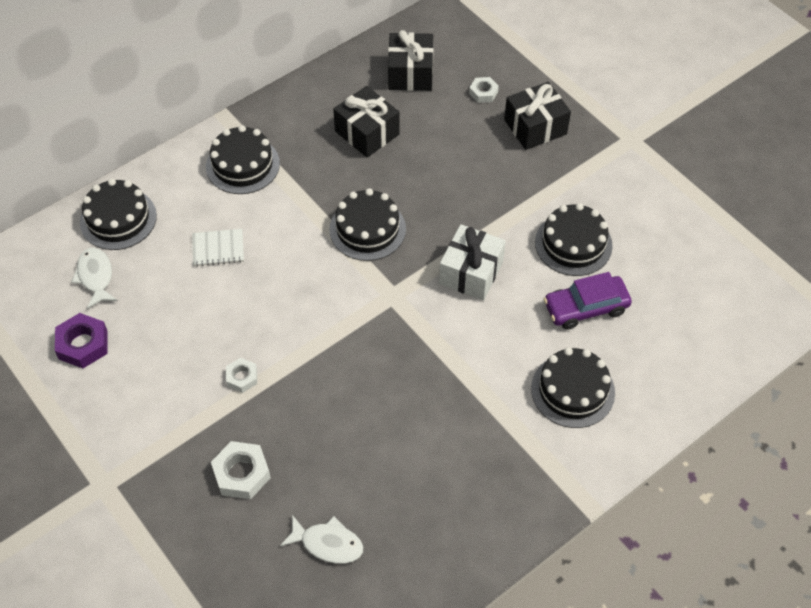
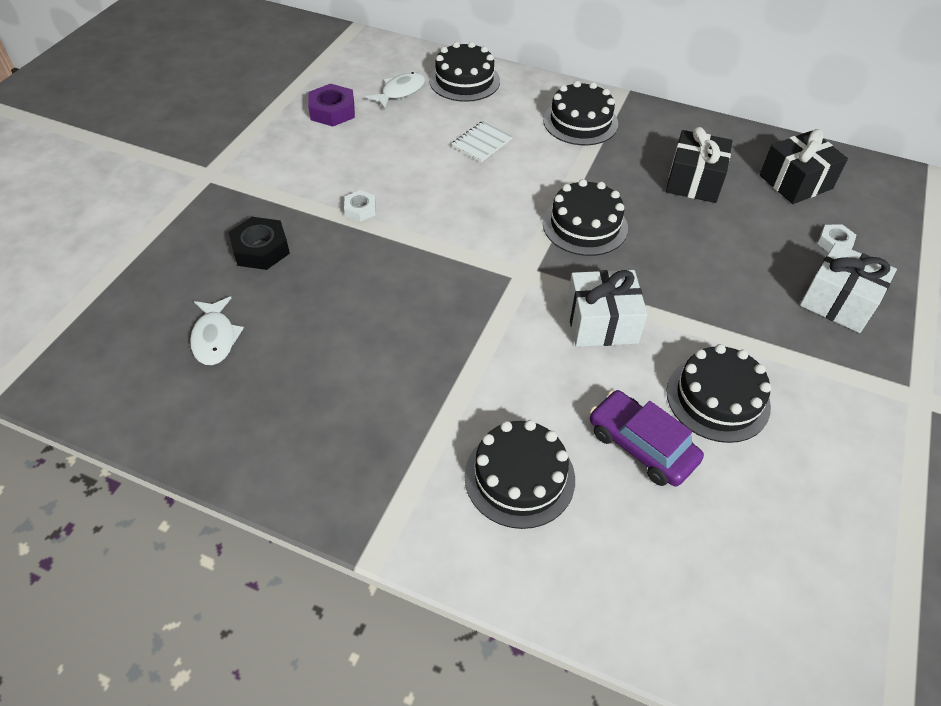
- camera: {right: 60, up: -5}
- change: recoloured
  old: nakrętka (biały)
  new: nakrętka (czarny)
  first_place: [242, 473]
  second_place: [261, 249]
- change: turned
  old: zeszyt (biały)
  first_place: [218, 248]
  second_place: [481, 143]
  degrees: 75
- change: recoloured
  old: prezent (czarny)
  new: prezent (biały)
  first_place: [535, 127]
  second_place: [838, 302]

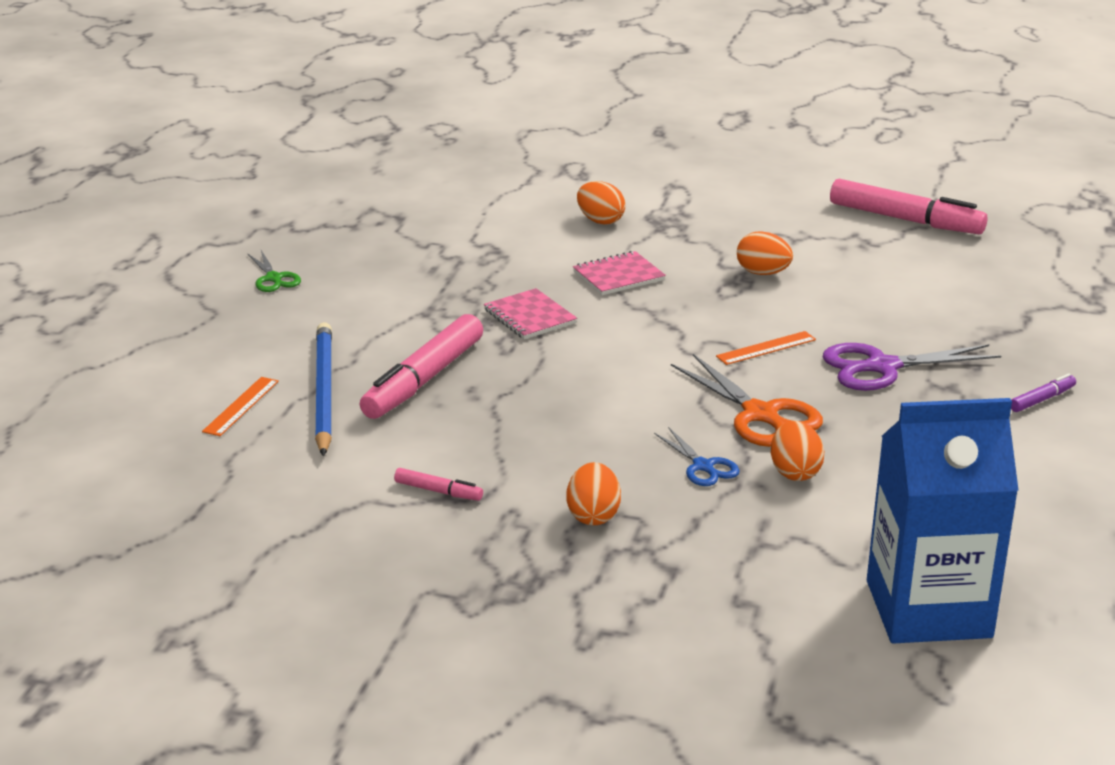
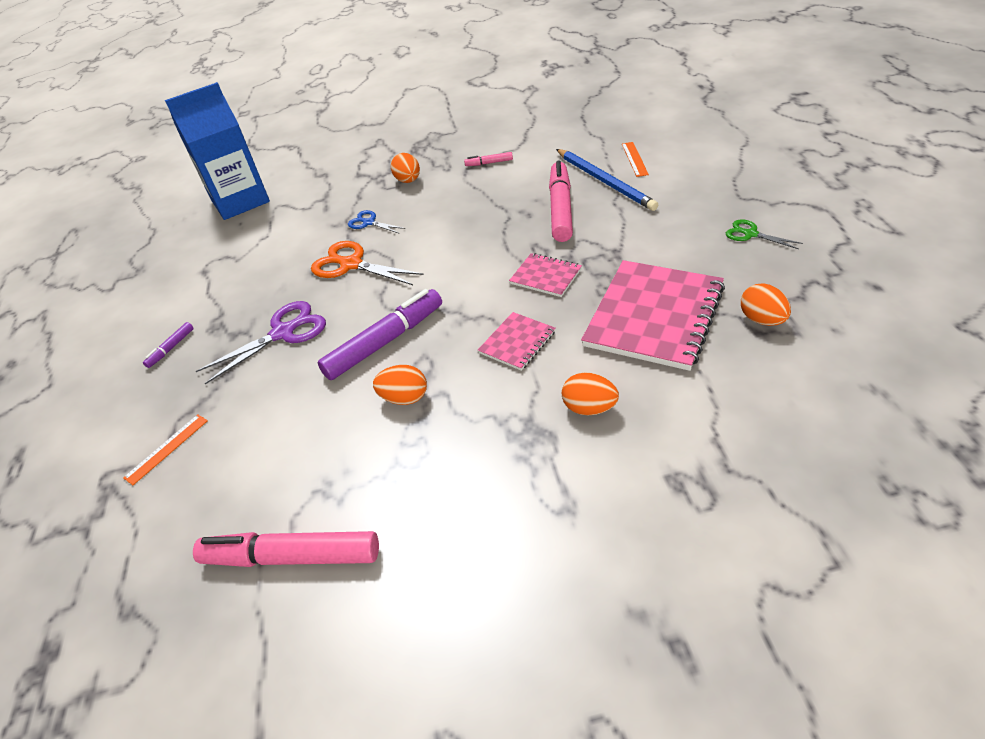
- camera: {right: 160, up: 15}
- change: moved
  old: linijka (pomarańczowy)
  first_place: [766, 348]
  second_place: [167, 449]
- change: added
  new: flamaster (fioletowy)
  second_place: [384, 342]
- change: added
  new: zeszyt (różowy)
  second_place: [654, 316]
- change: moved
  old: jajko (pomarańczowy)
  first_place: [795, 472]
  second_place: [762, 320]

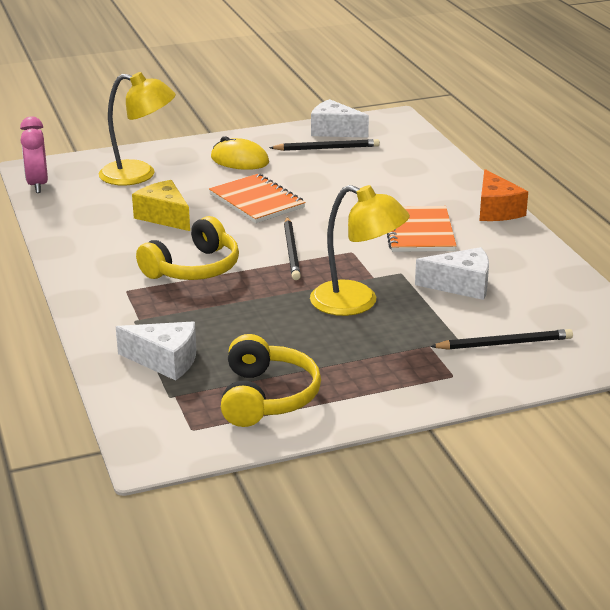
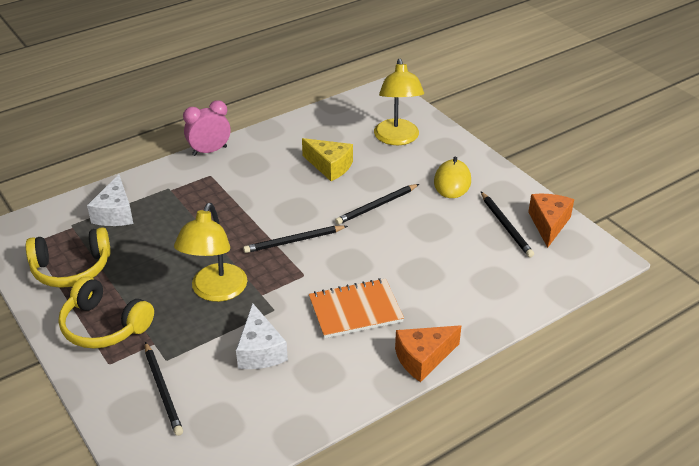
- camera: {right: 75, up: 10}
- change: moved
  old: słuchawki (żółty)
  first_place: [193, 268]
  second_place: [104, 325]
- change: moved
  old: budzik (różowy)
  first_place: [37, 185]
  second_place: [209, 151]
- change: turned
  old: ser (żółty)
  first_place: [164, 217]
  second_place: [330, 166]
  degrees: 90
- change: replaced
  old: zeszyt (pomarańczowy)
  new: ołówek (czarny)
  first_place: [256, 201]
  second_place: [377, 206]
- change: recoloured
  old: ser (biały)
  new: ser (pomarańczowy)
  first_place: [334, 131]
  second_place: [548, 224]

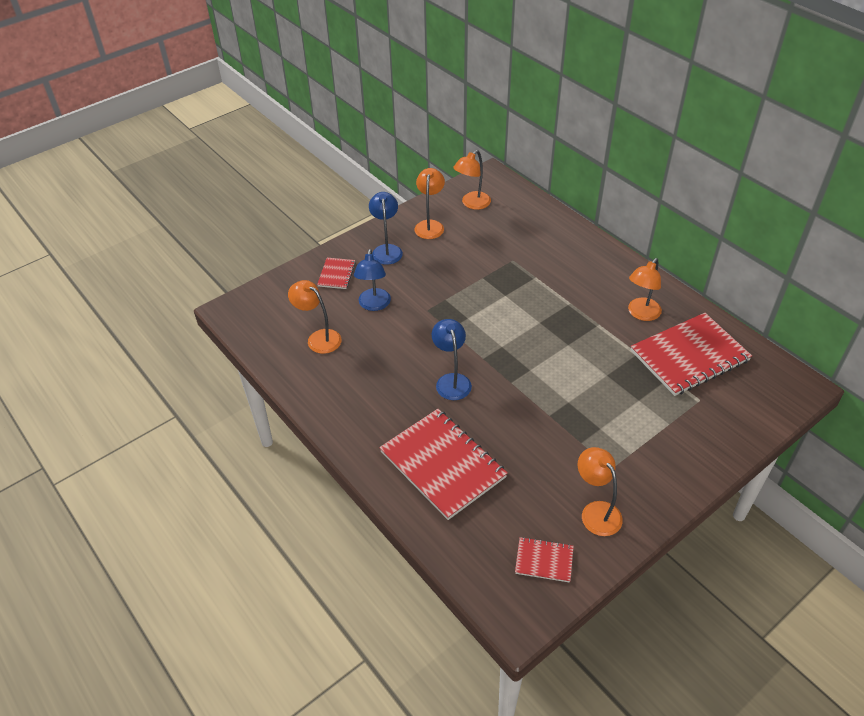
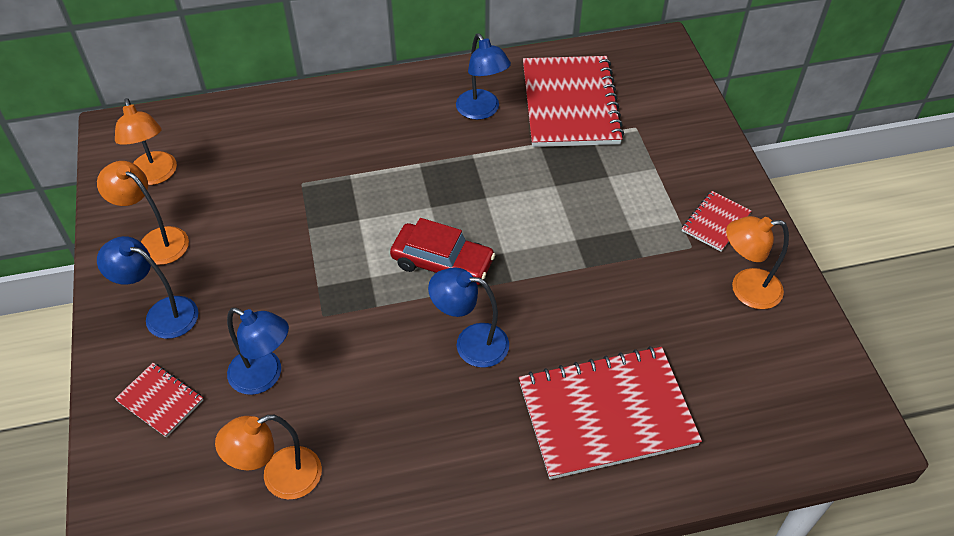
- camera: {right: -65, up: 5}
- change: added
  new: samochód (czerwony)
  second_place: [442, 263]
- change: recoloured
  old: lampka (pomarańczowy)
  new: lampka (niebieski)
  first_place: [641, 314]
  second_place: [482, 111]
- change: moved
  old: zeszyt (czerwony)
  first_place: [544, 560]
  second_place: [715, 222]

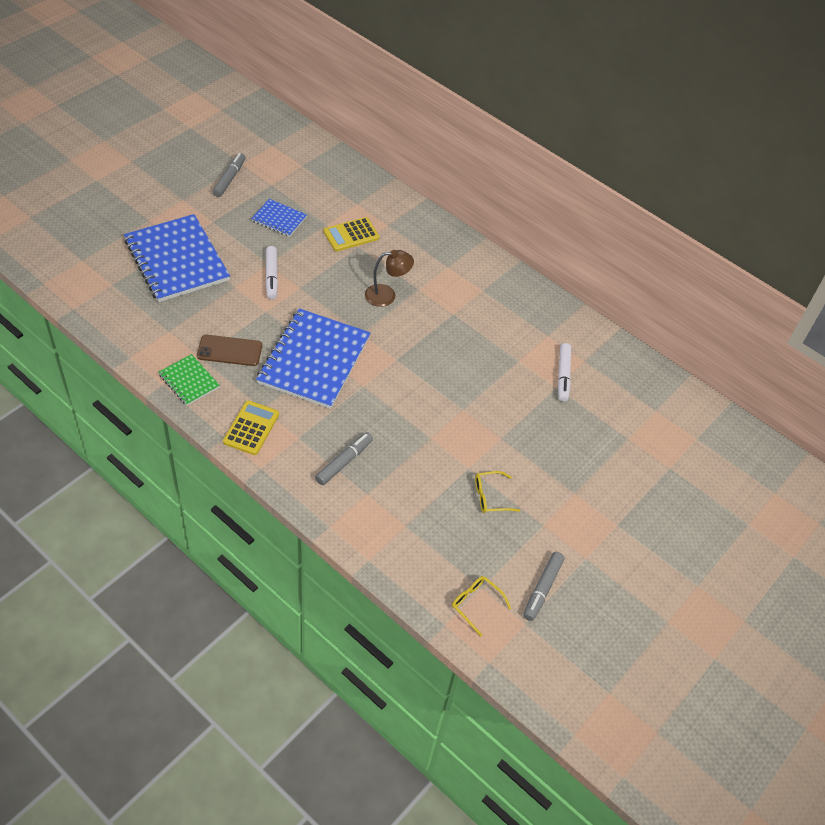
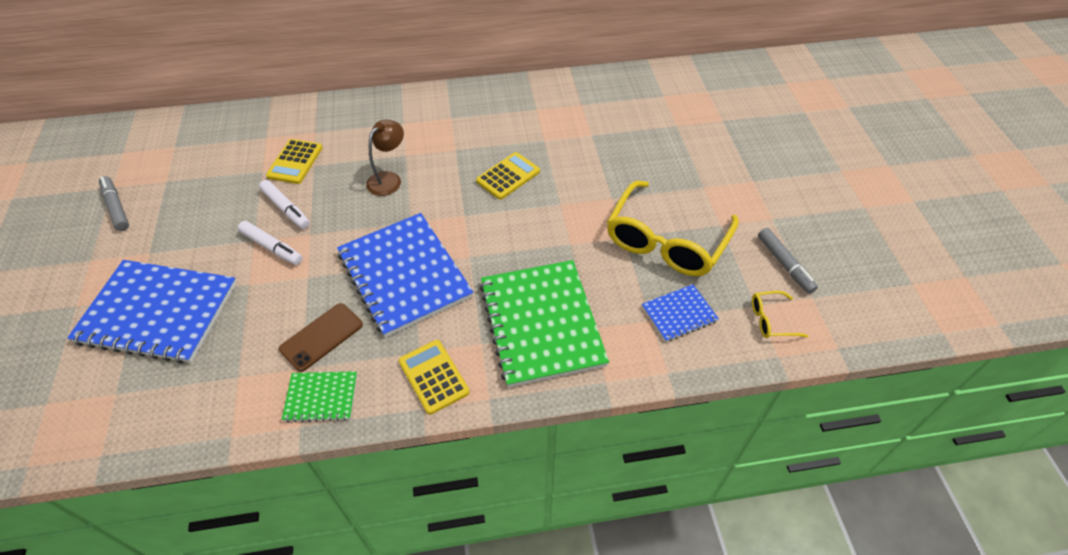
- camera: {right: -45, up: 0}
- change: moved
  old: flamaster (biały)
  first_place: [563, 376]
  second_place: [286, 209]
- change: added
  new: kalkulator (żółty)
  second_place: [508, 176]
- change: replaced
  old: flamaster (szary)
  new: zeszyt (zielony)
  first_place: [344, 462]
  second_place: [541, 323]
- change: resized
  old: okulary (żółty)
  first_place: [490, 497]
  second_place: [666, 241]
  factor: 2.36
- change: moved
  old: zeszyt (niebieski)
  first_place: [279, 219]
  second_place: [679, 314]

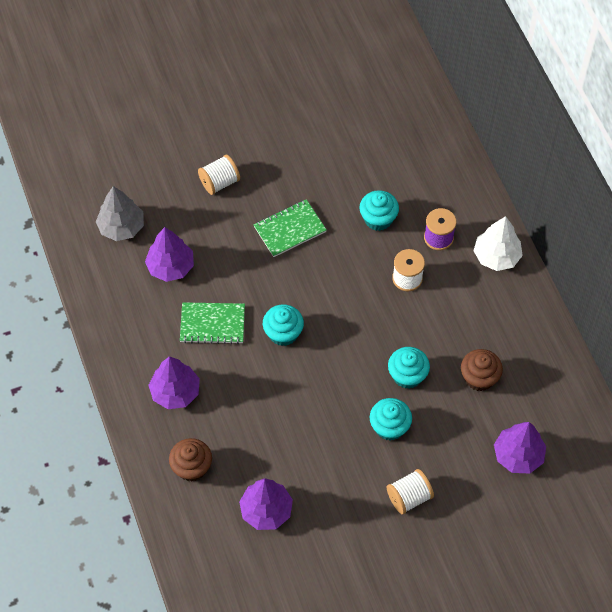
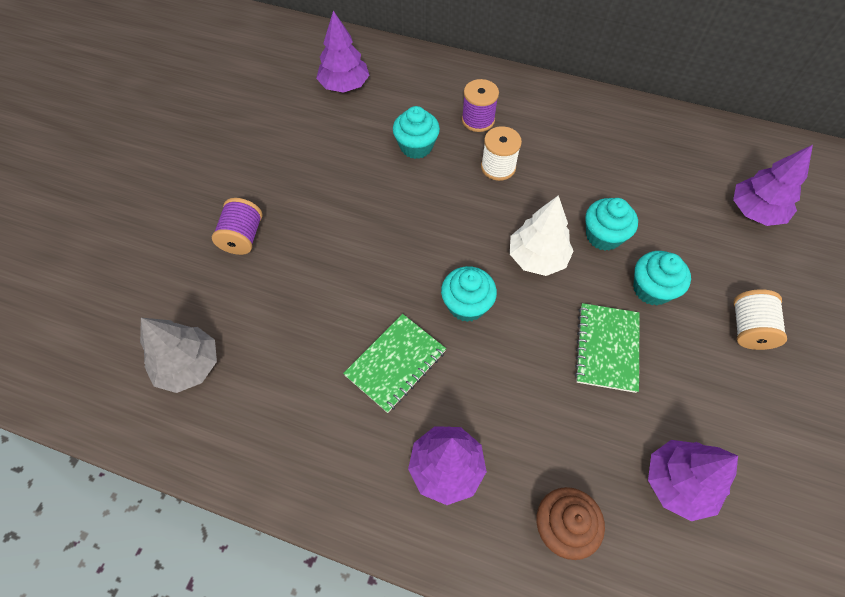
- camera: {right: -50, up: 0}
- change: recoloured
  old: szpulka (biały)
  new: szpulka (fioletowy)
  first_place: [219, 182]
  second_place: [243, 237]
- change: moved
  old: drzewko (fioletowy)
  first_place: [171, 266]
  second_place: [344, 85]
- change: moved
  old: drzewko (biały)
  first_place: [496, 256]
  second_place: [537, 257]
- change: moved
  old: zeszyt (zielony)
  first_place: [289, 229]
  second_place: [606, 348]
- change: removed
  old: muffinka (brązowy)
  first_place: [479, 378]

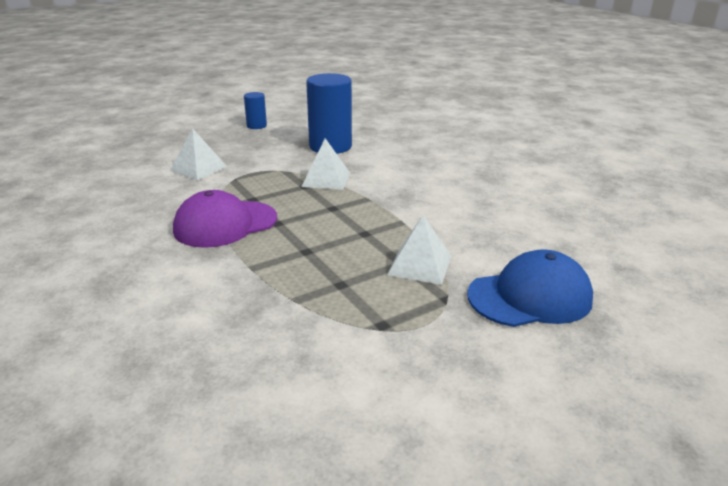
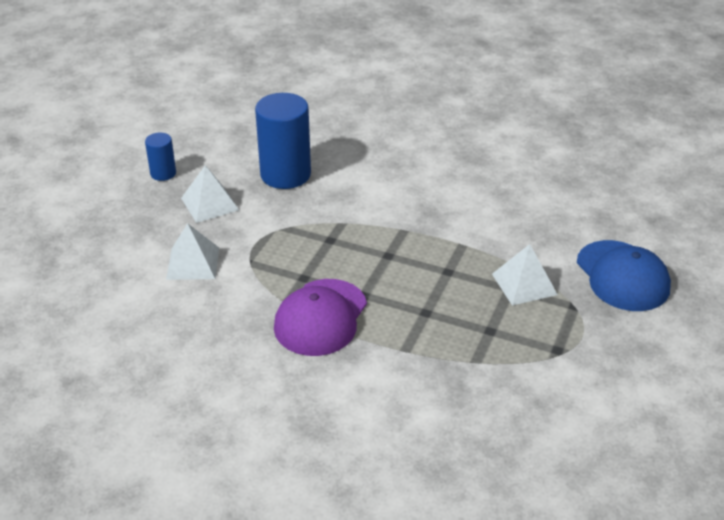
- camera: {right: -35, up: 10}
- change: moved
  old: piramida (biały)
  first_place: [326, 179]
  second_place: [209, 204]
- change: turned
  old: czapka (niebieski)
  first_place: [530, 297]
  second_place: [622, 276]
  degrees: 120

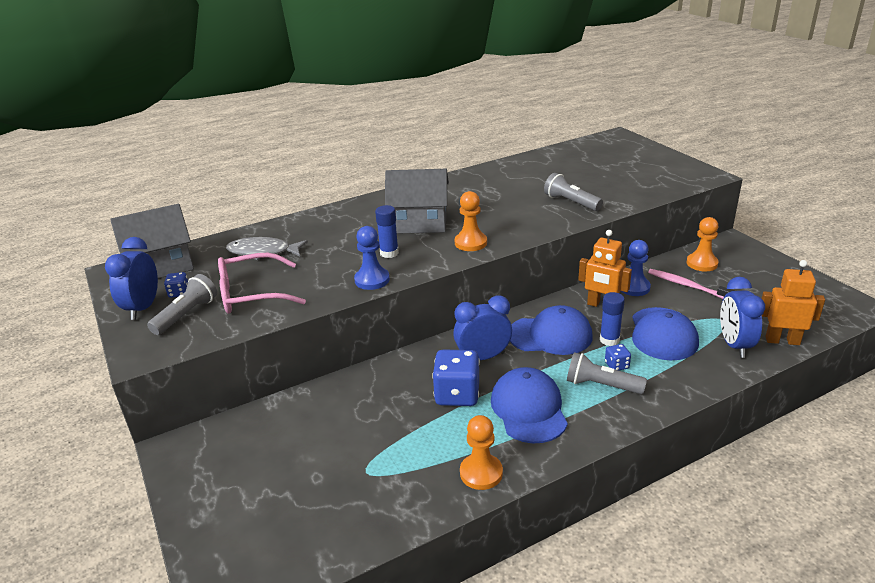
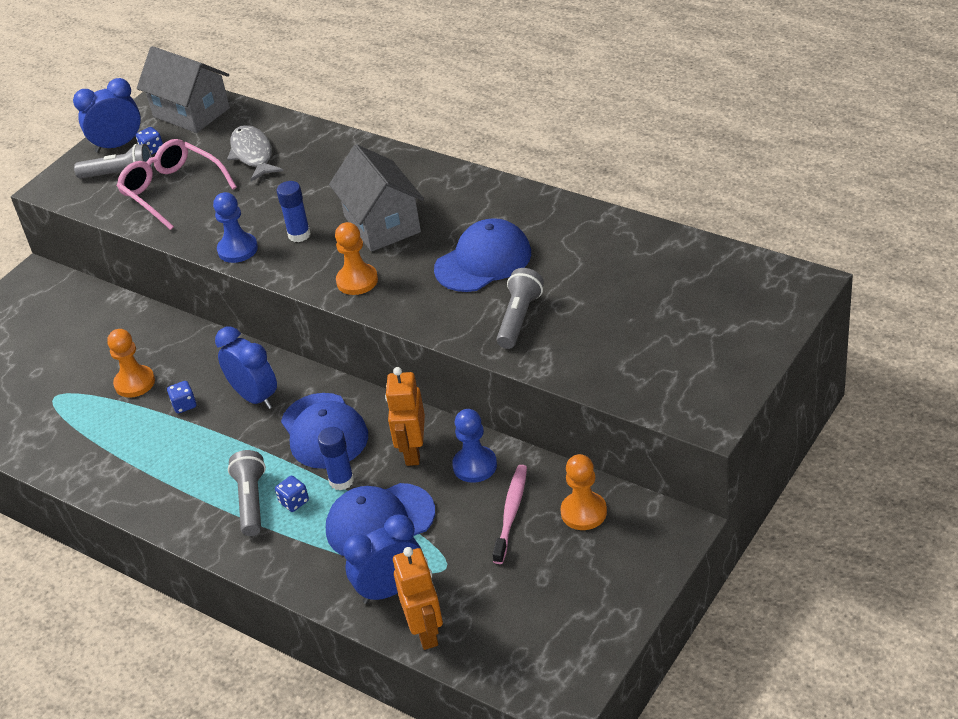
- camera: {right: 65, up: 10}
- change: moved
  old: pionek (pomarańczowy)
  first_place: [481, 473]
  second_place: [134, 383]
- change: resized
  old: kostka do gry (niebieski)
  first_place: [457, 394]
  second_place: [184, 405]
  factor: 0.48
- change: moved
  old: czapka (niebieski)
  first_place: [528, 409]
  second_place: [483, 261]

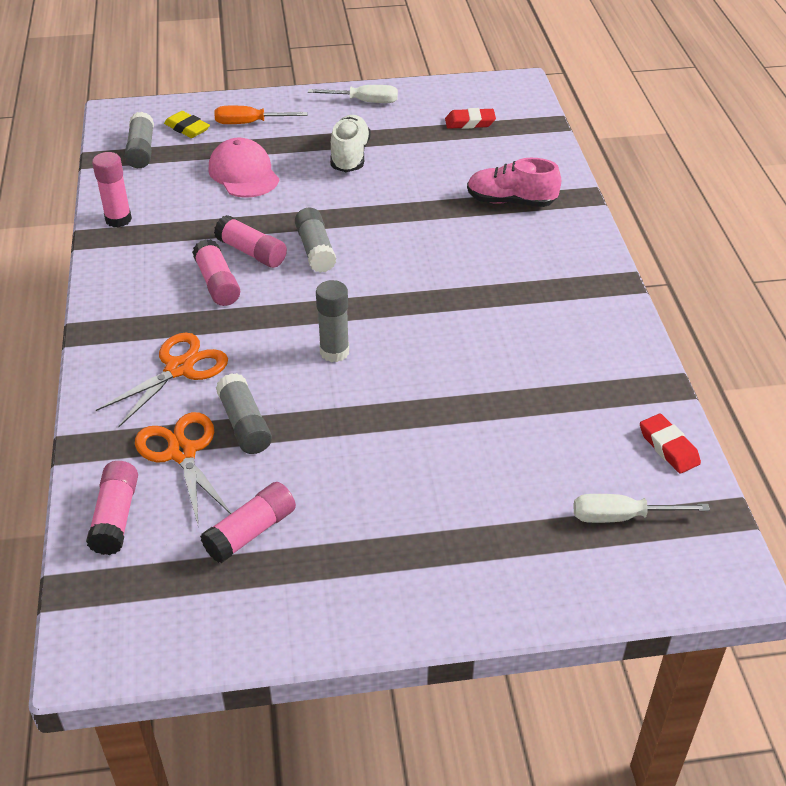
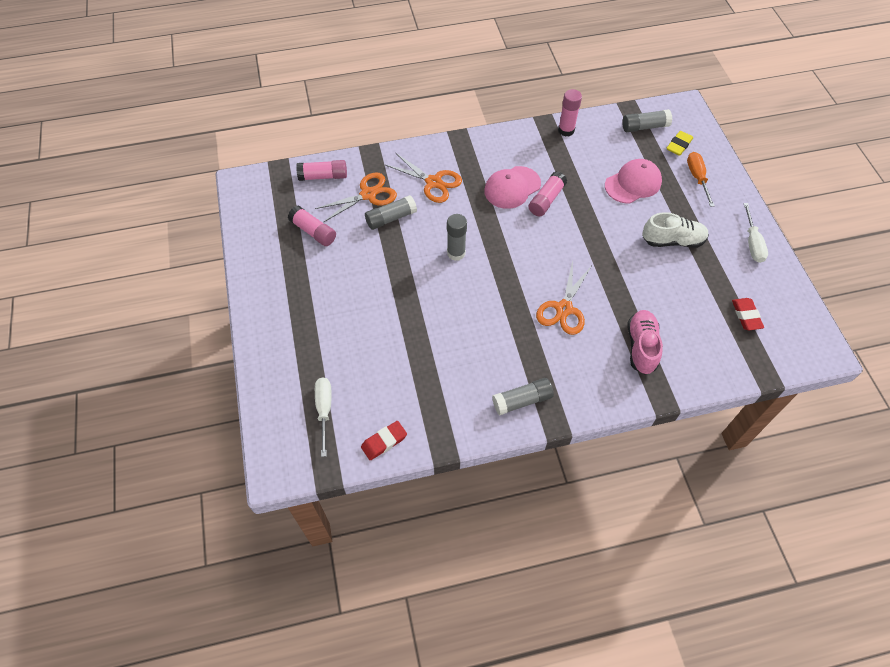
- camera: {right: 85, up: 15}
- change: replaced
  old: klej w sztyfcie (różowy)
  new: czapka (różowy)
  first_place: [217, 283]
  second_place: [512, 187]
- change: moved
  old: klej w sztyfcie (szary)
  first_place: [315, 250]
  second_place: [522, 400]
- change: added
  new: nożyczki (pomarańczowy)
  second_place: [564, 309]

